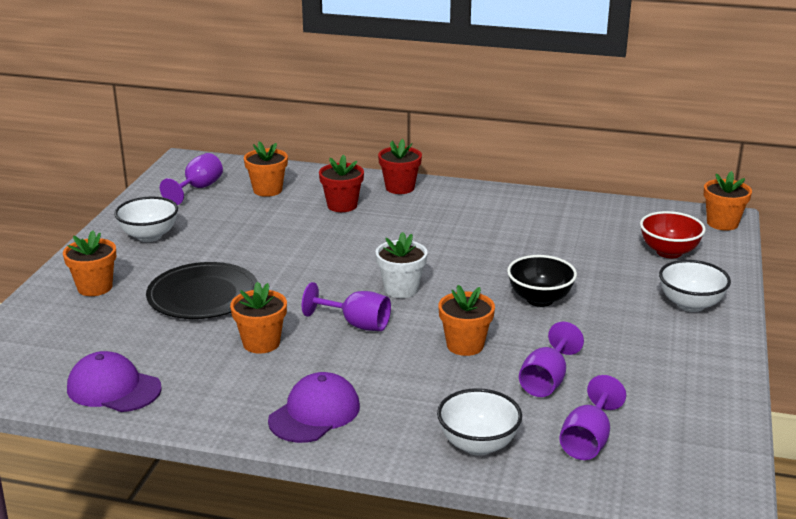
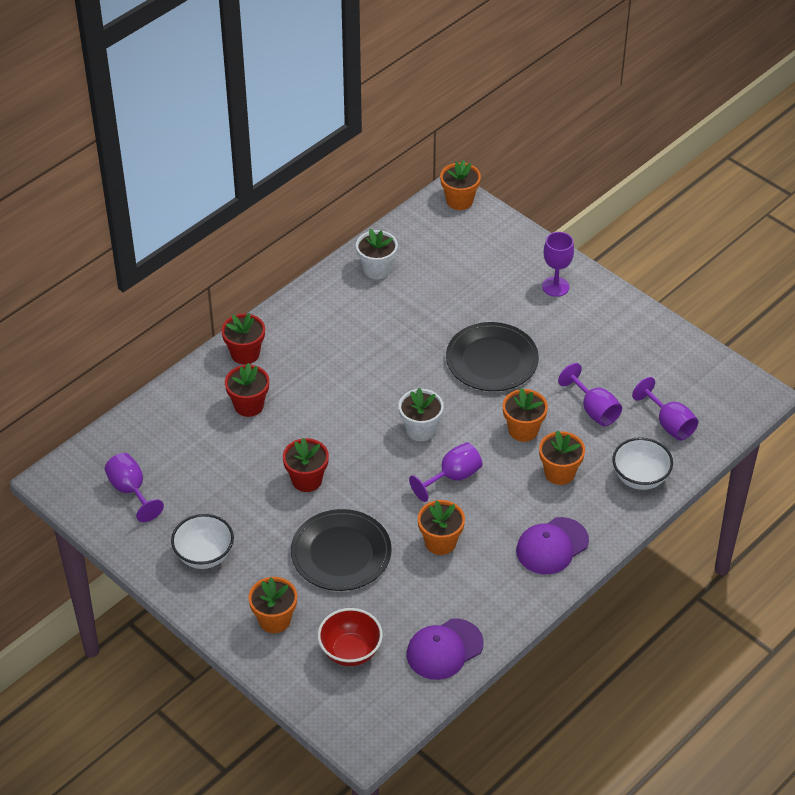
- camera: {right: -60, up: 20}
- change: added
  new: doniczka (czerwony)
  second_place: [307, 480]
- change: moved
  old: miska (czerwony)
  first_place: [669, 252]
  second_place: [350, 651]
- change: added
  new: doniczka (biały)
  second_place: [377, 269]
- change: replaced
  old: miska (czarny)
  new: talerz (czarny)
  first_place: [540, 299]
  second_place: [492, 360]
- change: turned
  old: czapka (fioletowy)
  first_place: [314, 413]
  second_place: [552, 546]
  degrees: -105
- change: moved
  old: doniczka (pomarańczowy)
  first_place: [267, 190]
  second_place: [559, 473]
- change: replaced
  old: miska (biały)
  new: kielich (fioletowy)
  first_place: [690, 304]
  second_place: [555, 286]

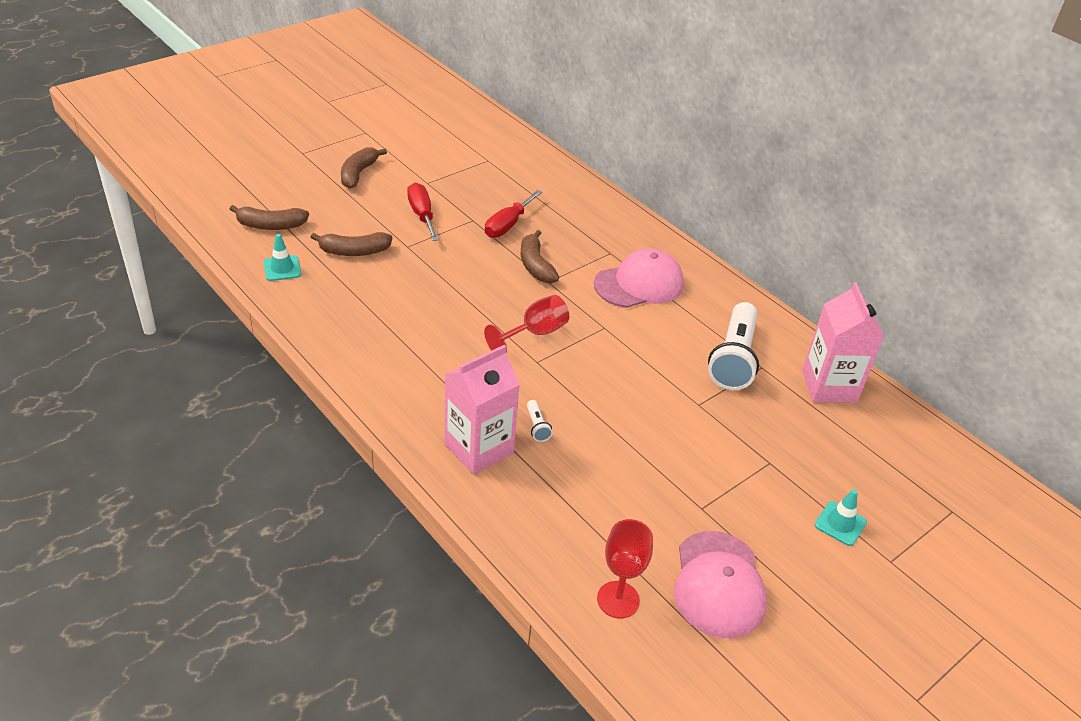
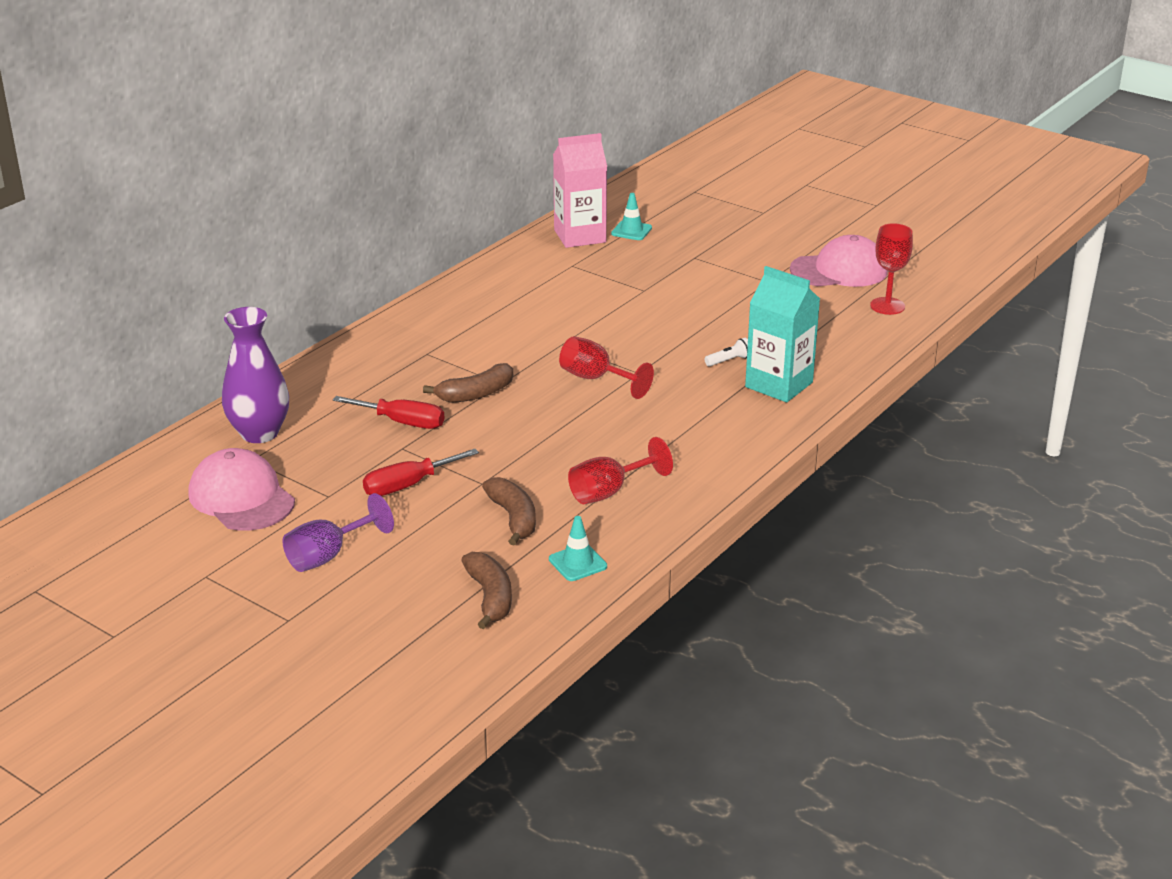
- camera: {right: -100, up: -10}
- change: moved
  old: czapka (różowy)
  first_place: [639, 284]
  second_place: [241, 497]
- change: added
  new: wazon (fioletowy)
  second_place: [259, 433]
- change: replaced
  old: banan (brązowy)
  new: kielich (fioletowy)
  first_place: [358, 174]
  second_place: [328, 555]
- change: added
  new: kielich (czerwony)
  second_place: [609, 492]
- change: moved
  old: pachołek (turkusowy)
  first_place: [840, 524]
  second_place: [631, 231]
- change: recoloured
  old: karton mleka (różowy)
  new: karton mleka (turkusowy)
  first_place: [479, 448]
  second_place: [779, 385]
- change: removed
  old: latarka (biały)
  first_place: [734, 359]

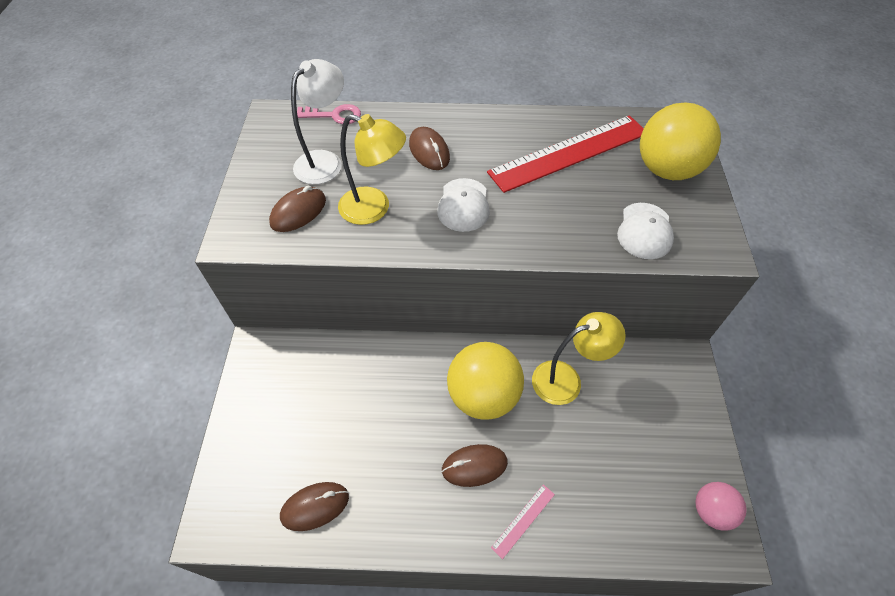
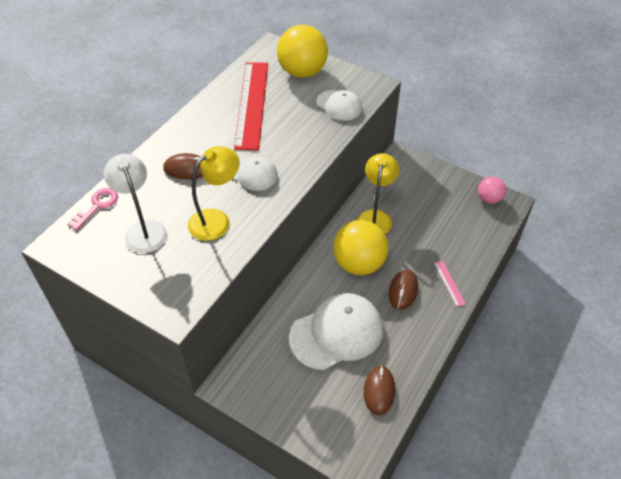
- camera: {right: -60, up: -5}
- change: added
  new: czapka (biały)
  second_place: [336, 333]
- change: removed
  old: myszka (brązowy)
  first_place: [298, 212]

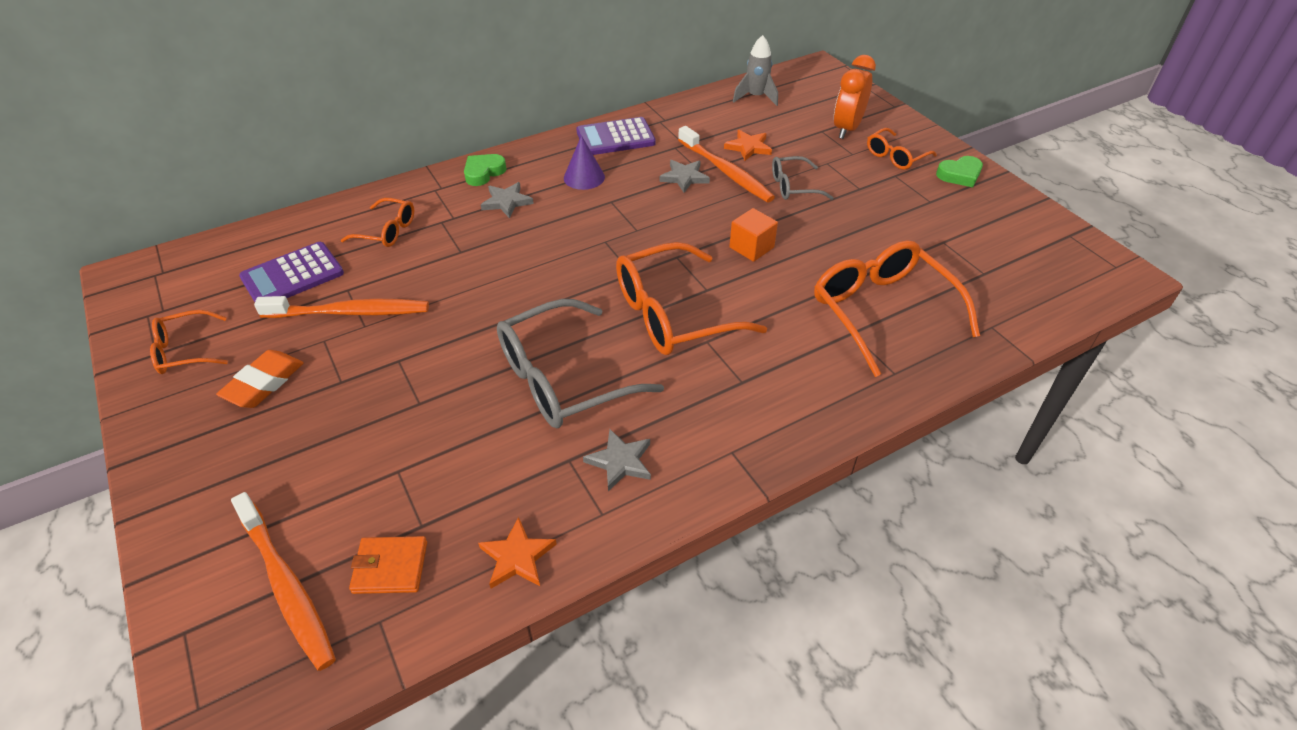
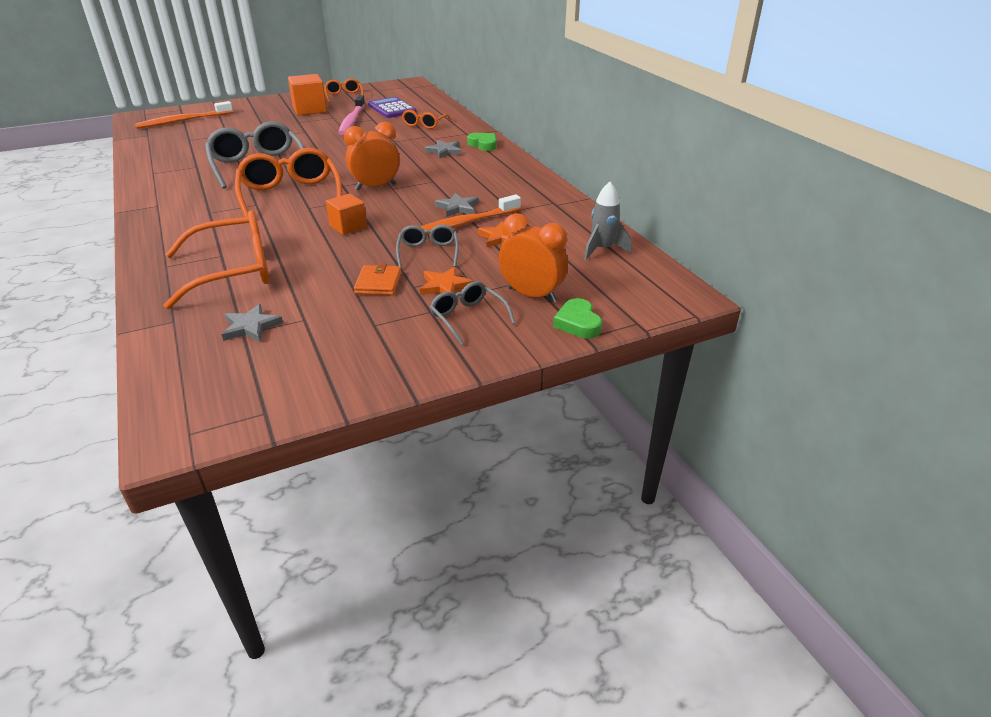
- camera: {right: 95, up: -10}
- change: moved
  old: gwiazda (szary)
  first_place: [620, 462]
  second_place: [251, 327]
- change: replaced
  old: gumka do mazania (pomarańczowy)
  new: sześcian (pomarańczowy)
  first_place: [264, 383]
  second_place: [310, 109]
- change: recoloured
  old: szczoteczka do zębów (pomarańczowy)
  new: szczoteczka do zębów (różowy)
  first_place: [349, 312]
  second_place: [352, 120]
- change: added
  new: budzik (pomarańczowy)
  second_place: [375, 187]
- change: moved
  old: portfel (pomarańczowy)
  first_place: [390, 567]
  second_place: [378, 283]
- change: moved
  old: gwiazda (pomarańczowy)
  first_place: [517, 557]
  second_place: [445, 286]
- change: recoloured
  old: okulary (pomarańczowy)
  new: okulary (szary)
  first_place: [895, 156]
  second_place: [468, 317]
- change: moved
  old: serce (zielony)
  first_place: [960, 175]
  second_place: [578, 323]
- change: removed
  old: stożek (fioletowy)
  first_place: [584, 177]
- change: removed
  old: kalkulator (fioletowy)
  first_place: [615, 138]

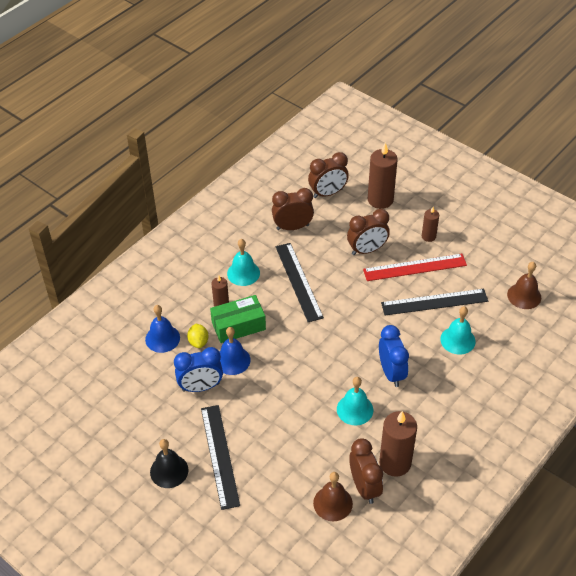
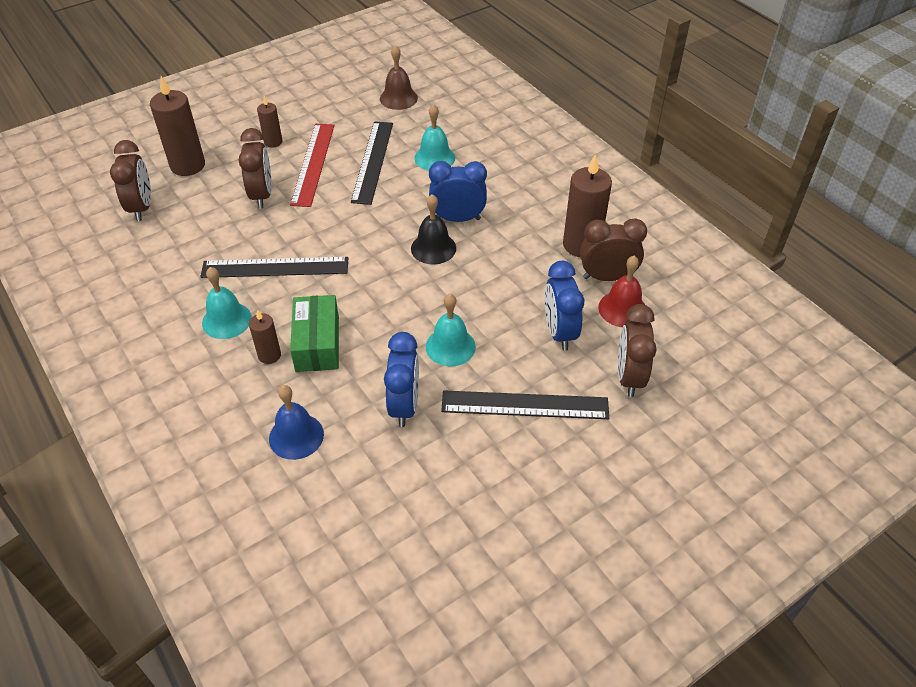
- camera: {right: -75, up: 0}
- change: moved
  old: dzwonek (czarny)
  first_place: [169, 471]
  second_place: [433, 248]
- change: moved
  old: dzwonek (turkusowy)
  first_place: [355, 409]
  second_place: [450, 346]
- change: added
  new: budzik (niebieski)
  second_place: [559, 332]
- change: recoloured
  old: dzwonek (brązowy)
  new: dzwonek (czerwony)
  first_place: [333, 503]
  second_place: [622, 309]
- change: moved
  old: budzik (brązowy)
  first_place: [292, 227]
  second_place: [629, 377]
- change: removed
  old: cytryna (żółty)
  first_place: [198, 342]
- change: removed
  old: dzwonek (niebieski)
  first_place: [232, 360]

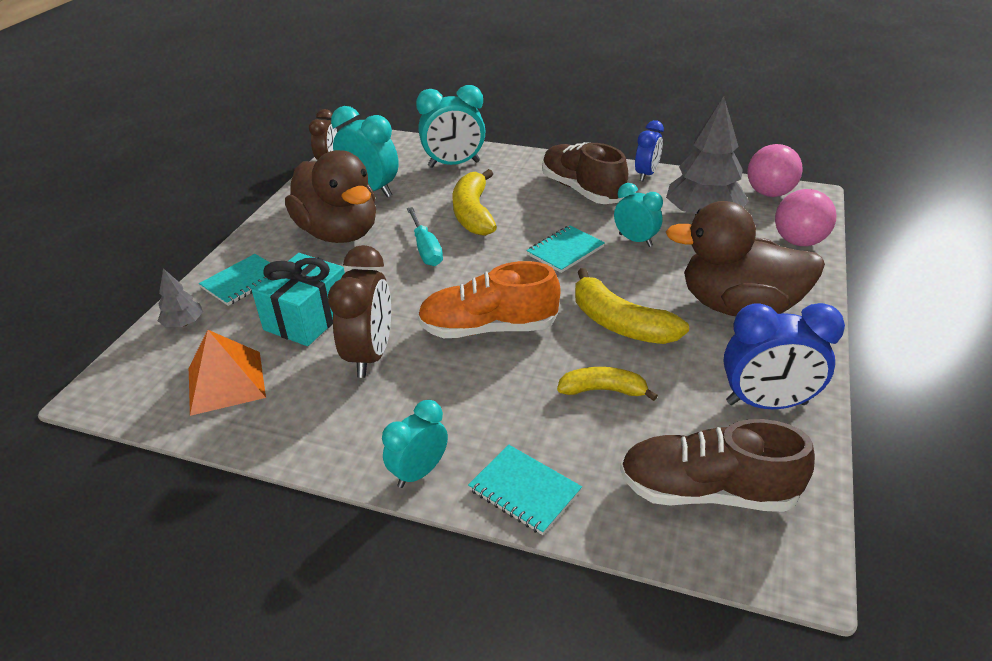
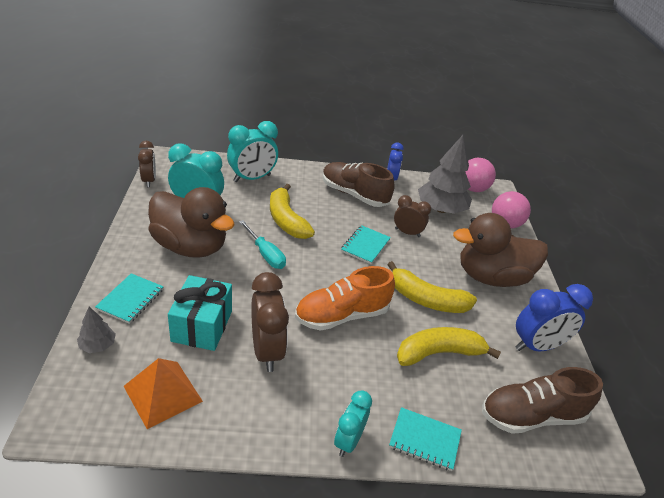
- camera: {right: -25, up: 0}
- change: recoloured
  old: budzik (turkusowy)
  new: budzik (brązowy)
  first_place: [635, 240]
  second_place: [407, 233]
- change: resized
  old: banan (żółty)
  first_place: [603, 390]
  second_place: [439, 353]
  factor: 1.58

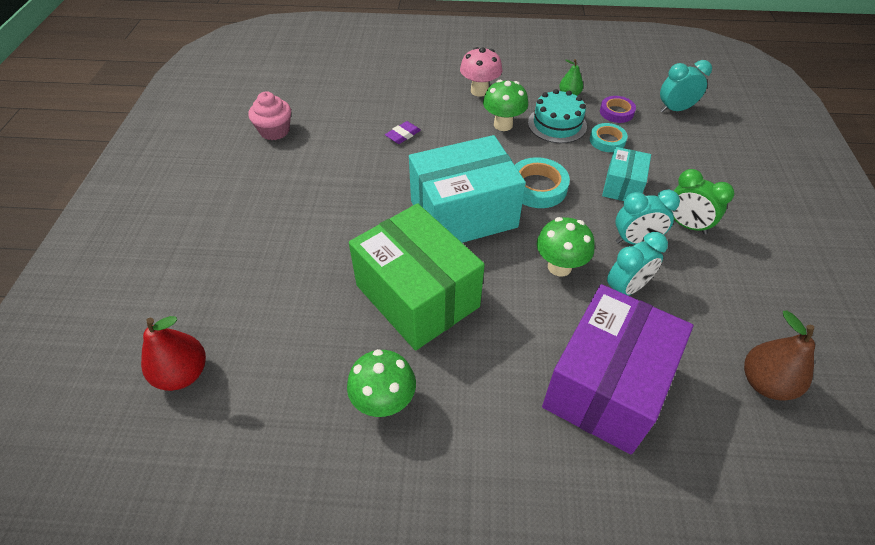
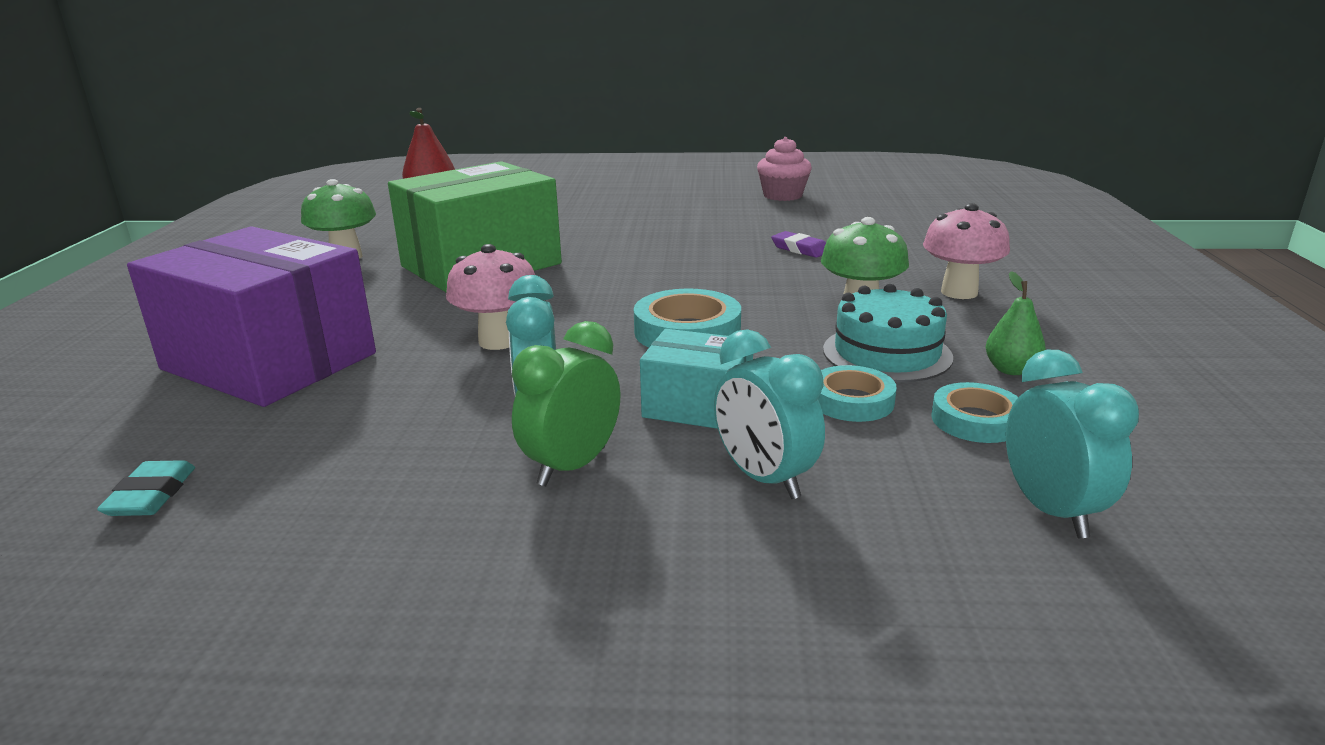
- camera: {right: 90, up: -25}
- change: replaced
  old: gruszka (brązowy)
  new: gumka do mazania (turkusowy)
  first_place: [765, 383]
  second_place: [151, 495]
- change: recoloured
  old: grzyb (zielony)
  new: grzyb (różowy)
  first_place: [559, 267]
  second_place: [498, 341]
- change: moved
  old: budzik (turkusowy)
  first_place: [626, 288]
  second_place: [764, 479]
- change: recoloured
  old: taśma klejąca (fioletowy)
  new: taśma klejąca (turkusowy)
  first_place: [616, 112]
  second_place: [976, 420]
- change: removed
  old: pudełko (turkusowy)
  first_place: [463, 213]

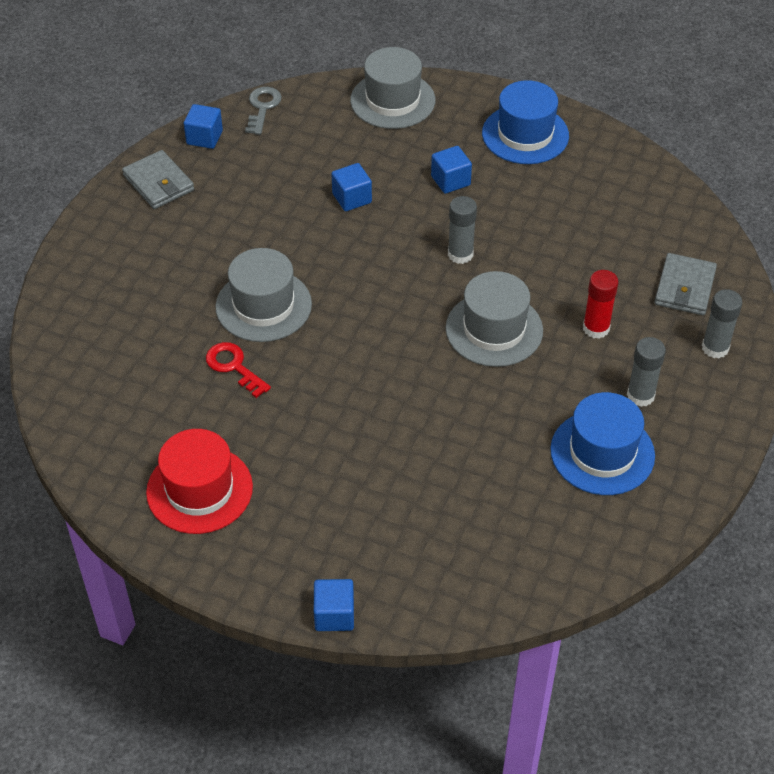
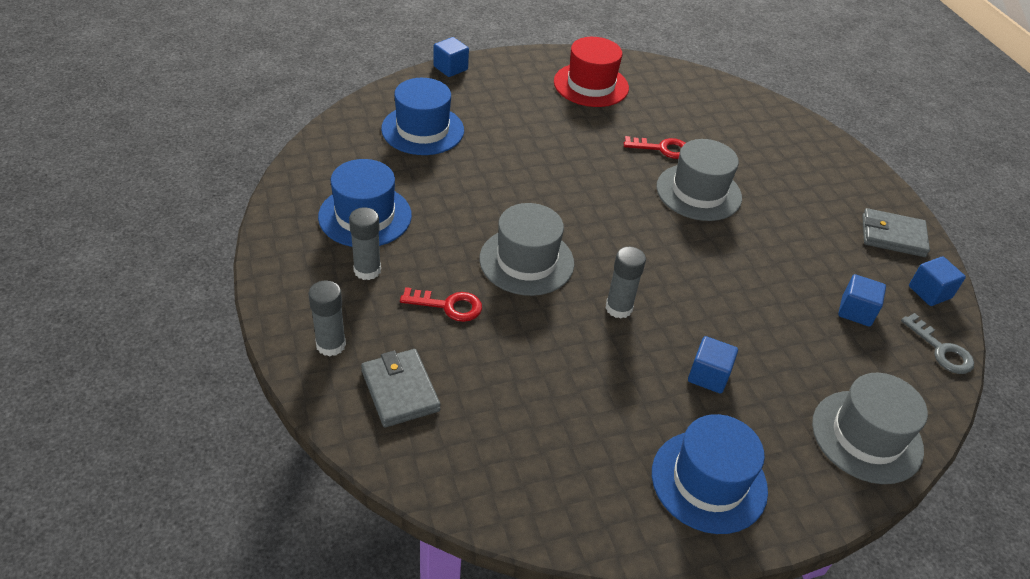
- camera: {right: 135, up: -5}
- change: added
  new: kapelusz (niebieski)
  second_place: [422, 130]
- change: replaced
  old: klej w sztyfcie (czerwony)
  new: klucz (czerwony)
  first_place: [596, 328]
  second_place: [448, 306]
- change: moved
  old: sześcian (niebieski)
  first_place: [352, 198]
  second_place: [856, 311]

